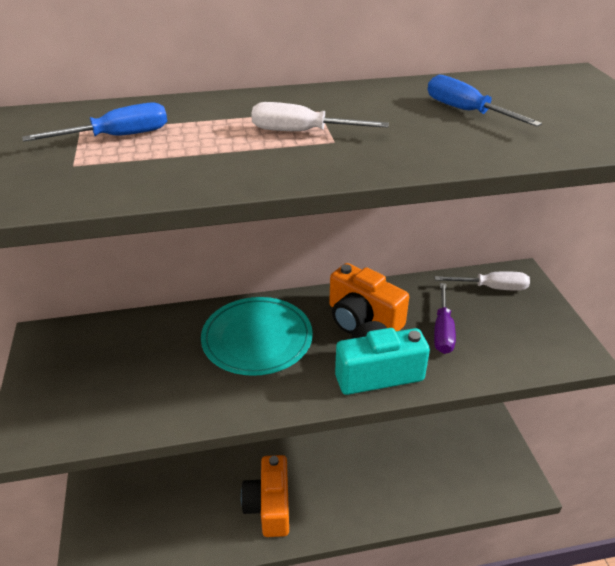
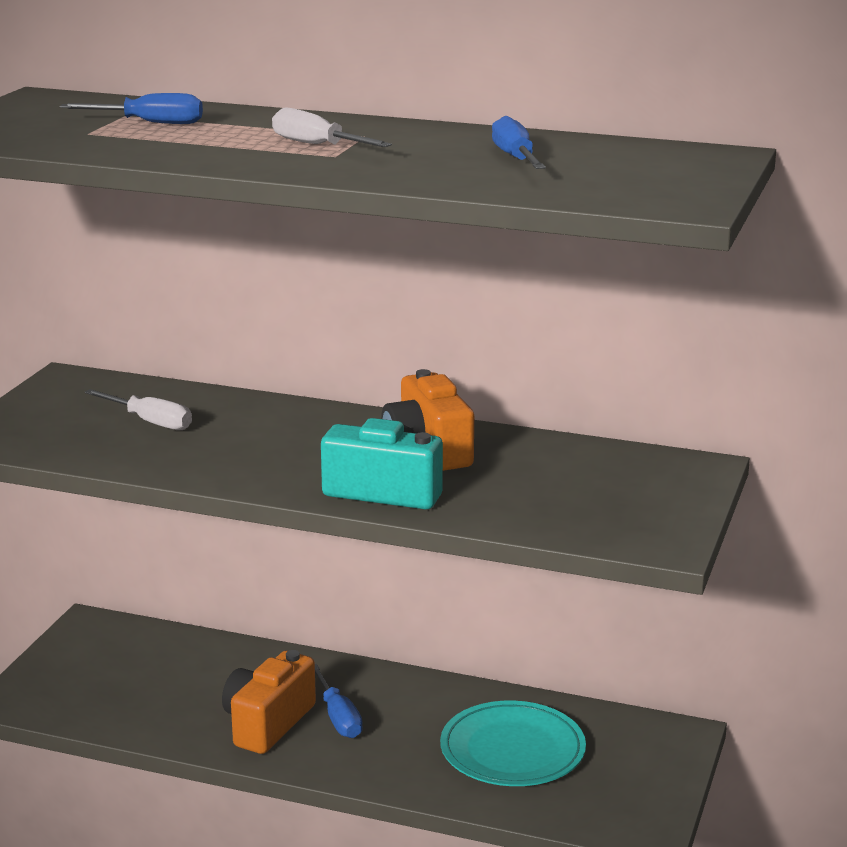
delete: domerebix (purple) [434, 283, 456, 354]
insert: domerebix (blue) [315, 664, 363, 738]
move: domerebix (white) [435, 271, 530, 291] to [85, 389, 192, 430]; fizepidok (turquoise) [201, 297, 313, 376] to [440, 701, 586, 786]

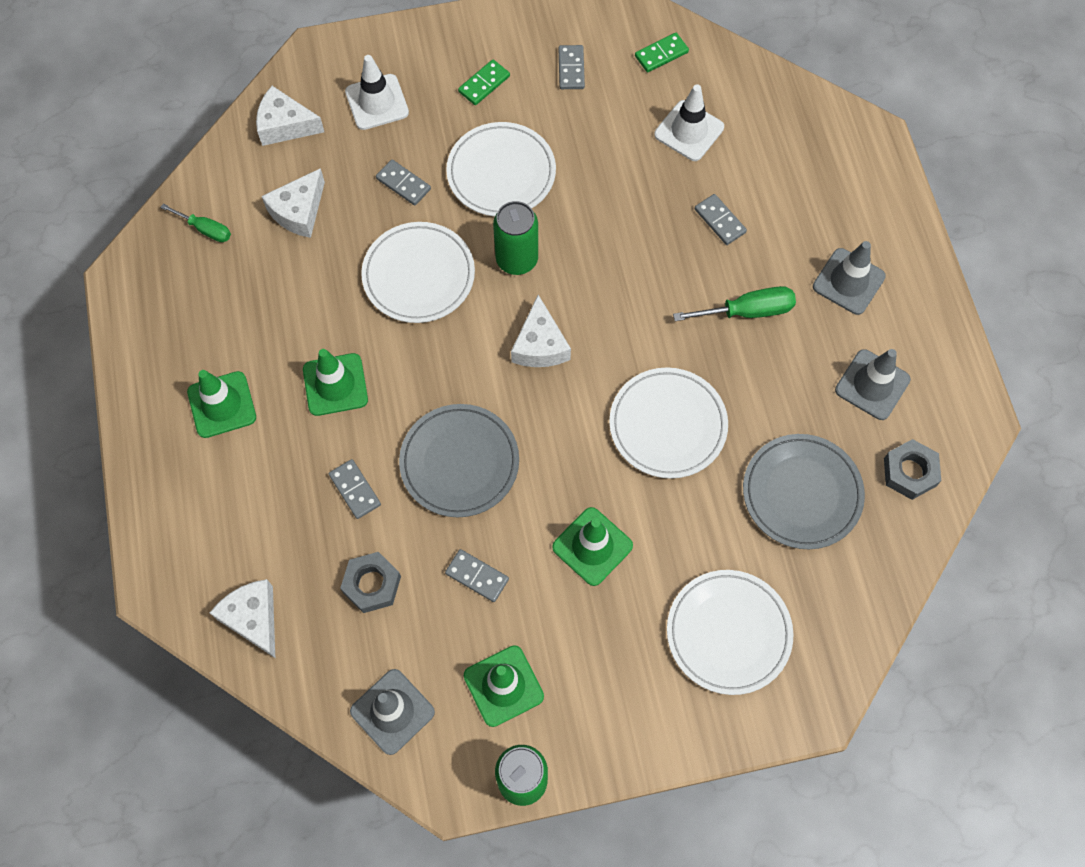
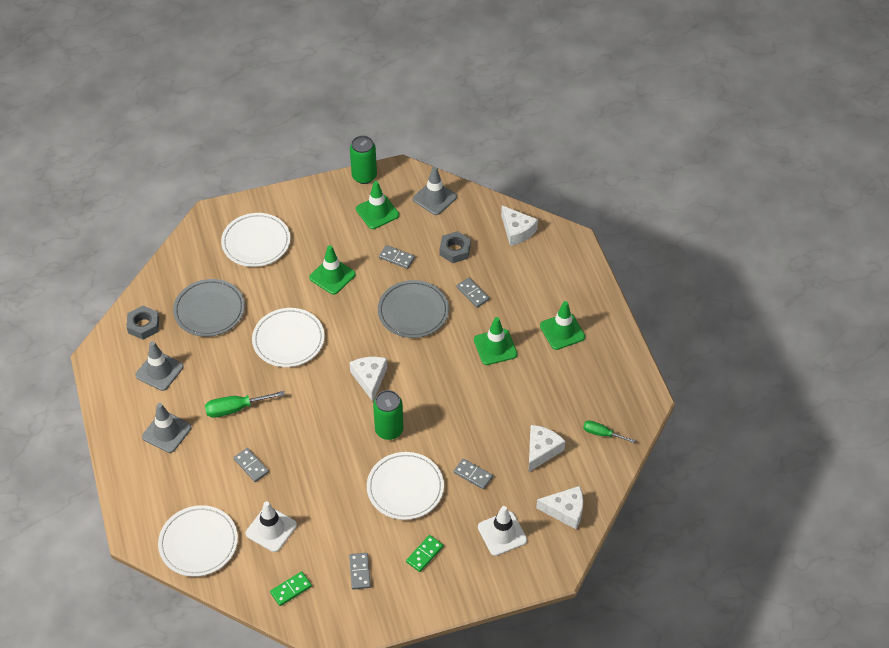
move: fizepidok (white) [361, 222, 475, 323] to [158, 505, 238, 577]

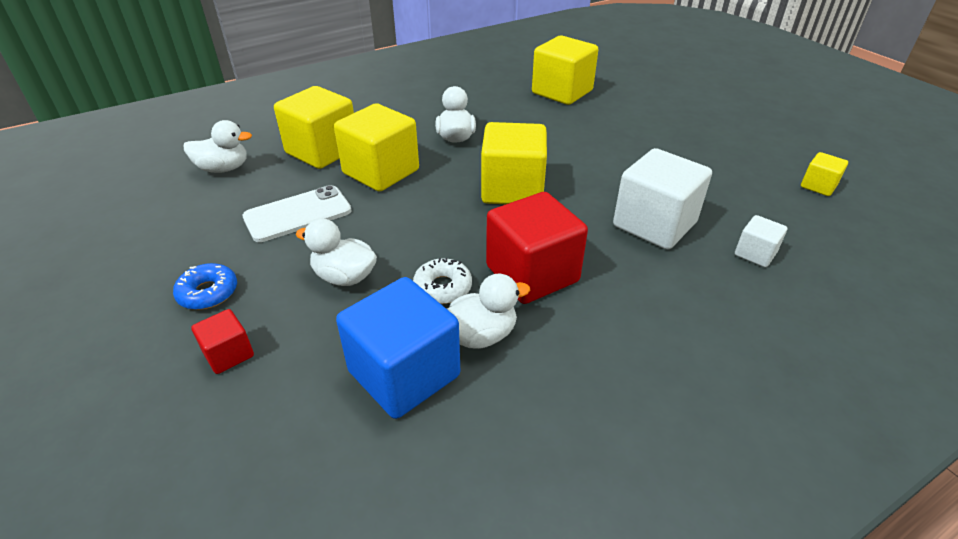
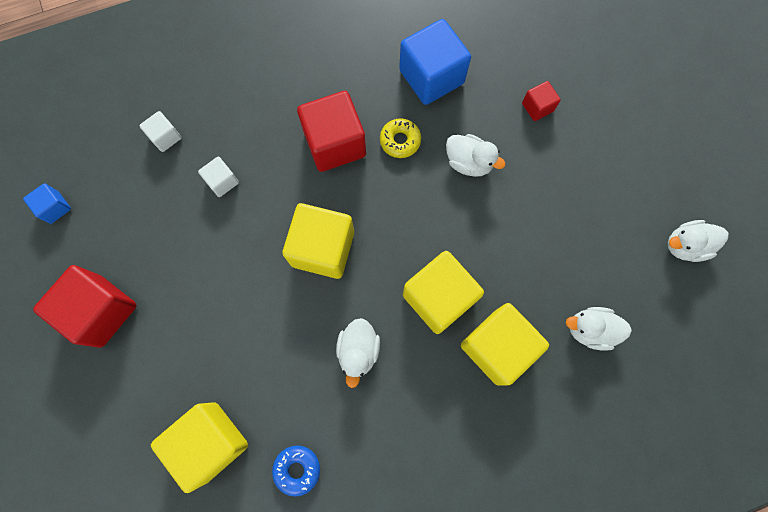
delete: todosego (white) [243, 185, 352, 242]
insert: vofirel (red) [33, 265, 137, 348]
move: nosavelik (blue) [173, 263, 237, 310] to [272, 445, 320, 496]; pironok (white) [447, 274, 530, 349] to [668, 220, 728, 262]
recolor: vofirel (yellow) [801, 152, 848, 196] to vofirel (blue) [23, 183, 71, 224]; nosavelik (white) [413, 258, 472, 304] to nosavelik (yellow) [380, 118, 421, 158]
resize: vofirel (white) [613, 148, 712, 249] = [198, 157, 239, 197] x0.49

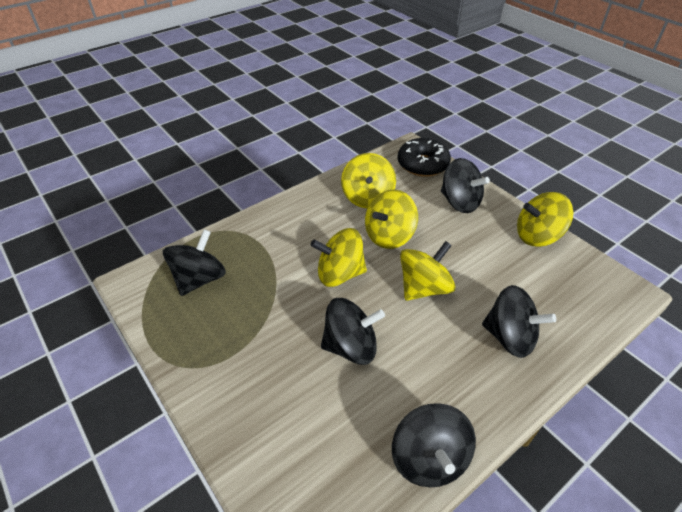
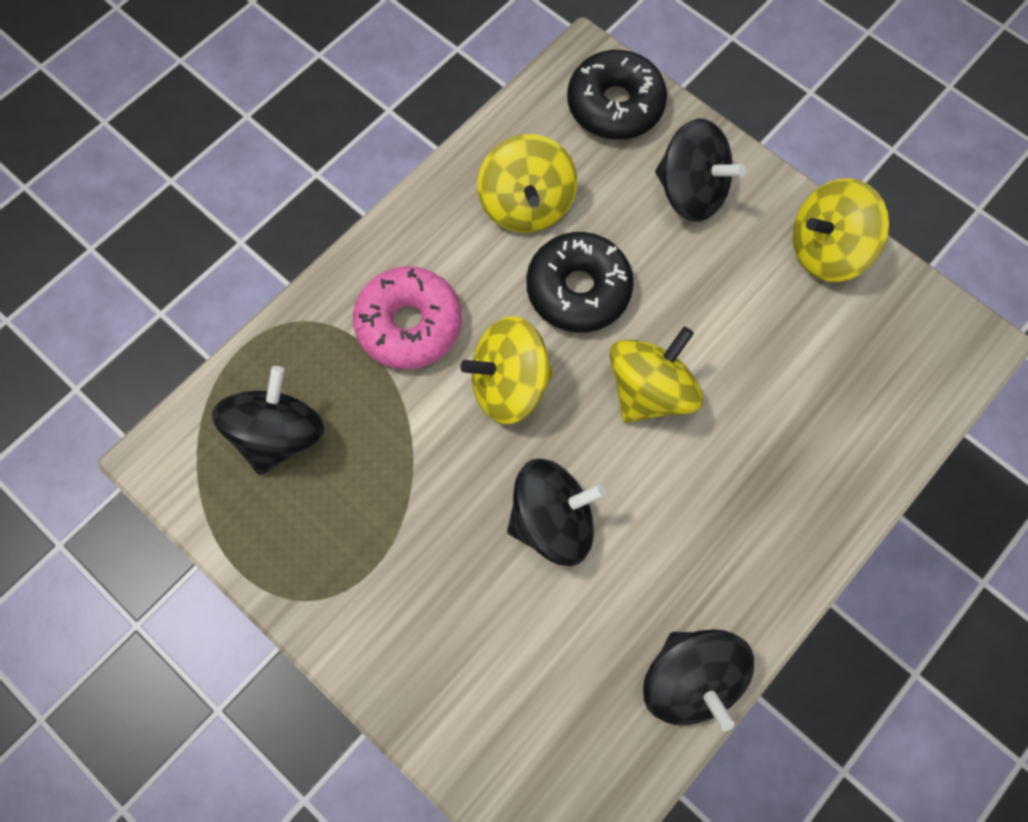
delete: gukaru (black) [482, 285, 556, 358]
insert: nosavelik (pink) [353, 266, 462, 369]
replace: gukaru (yellow) [365, 190, 418, 249] to nosavelik (black) [526, 232, 634, 333]

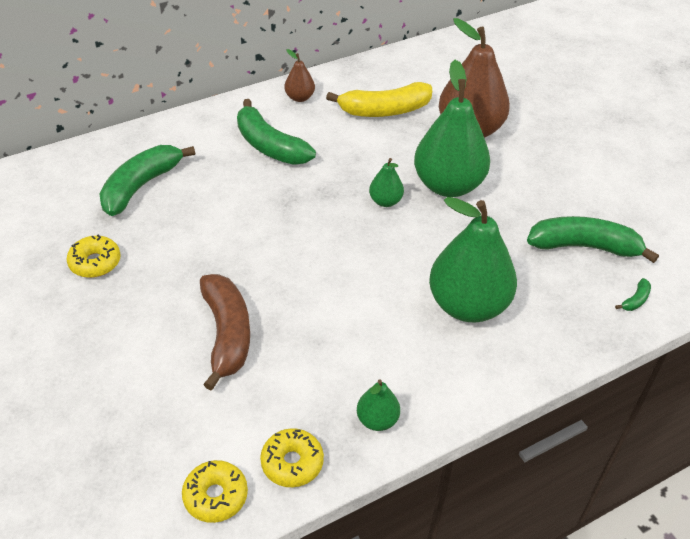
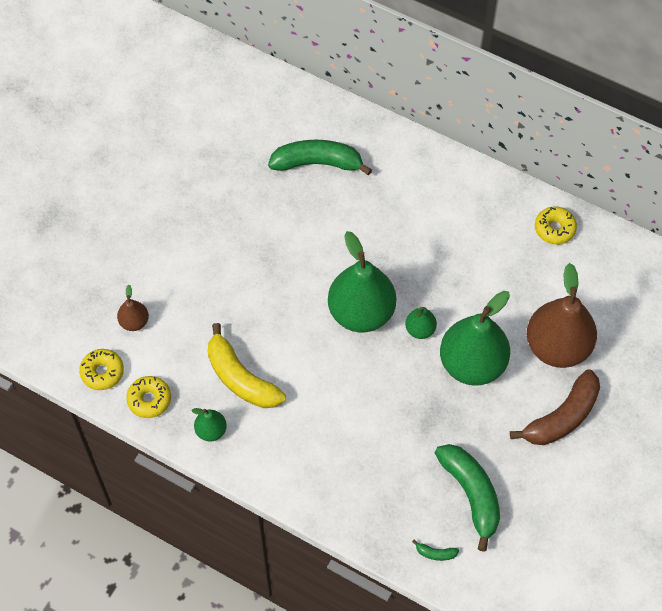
delete: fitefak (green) [237, 99, 316, 165]
move: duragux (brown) [284, 49, 315, 102] to [117, 285, 149, 331]; fitefak (yellow) [326, 82, 432, 117] to [208, 323, 286, 408]; duragux (green) [429, 197, 517, 322] to [328, 231, 396, 332]; nosavelik (yellow) [67, 235, 121, 278] to [535, 207, 577, 244]; fitefak (brown) [200, 274, 250, 390] to [510, 369, 600, 445]

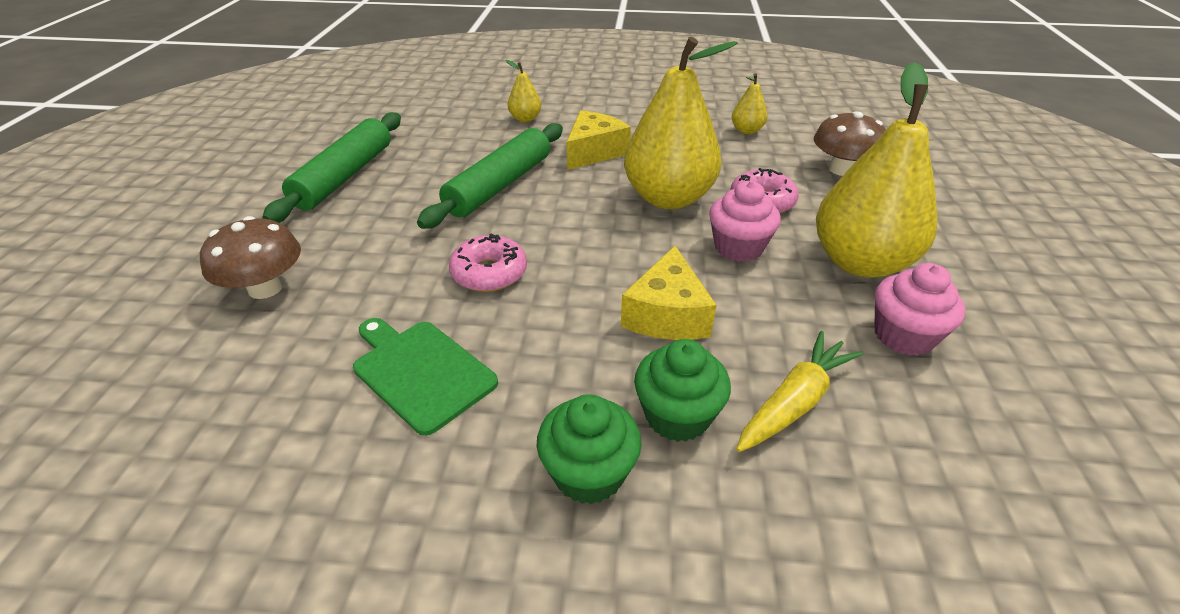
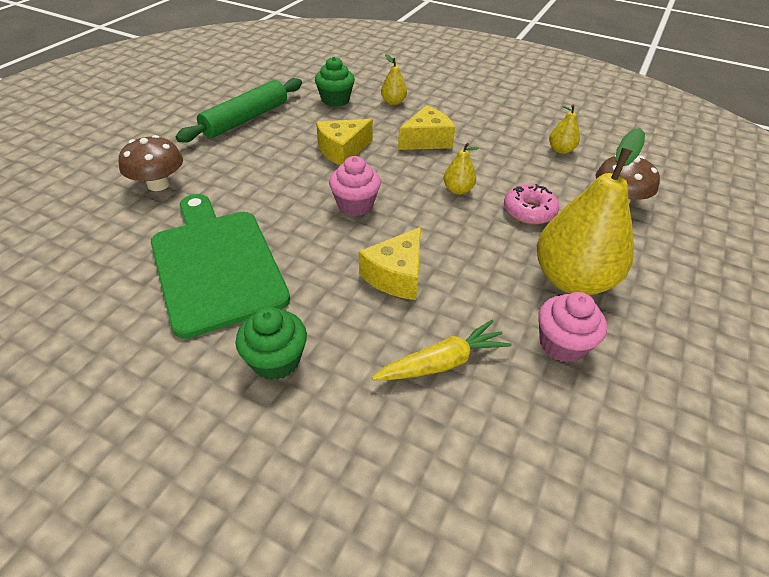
delete: nosavelik (pink) [449, 234, 527, 292]
move: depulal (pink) [709, 181, 781, 262] to [329, 156, 381, 216]; depulal (green) [634, 339, 731, 442] to [315, 57, 355, 107]
replace: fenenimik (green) [417, 123, 563, 229] to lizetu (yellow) [316, 119, 373, 165]
resize: duragux (yellow) [624, 37, 738, 209] = [443, 143, 479, 195] x0.44; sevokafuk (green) [353, 318, 498, 436] = [151, 194, 290, 339] x1.72

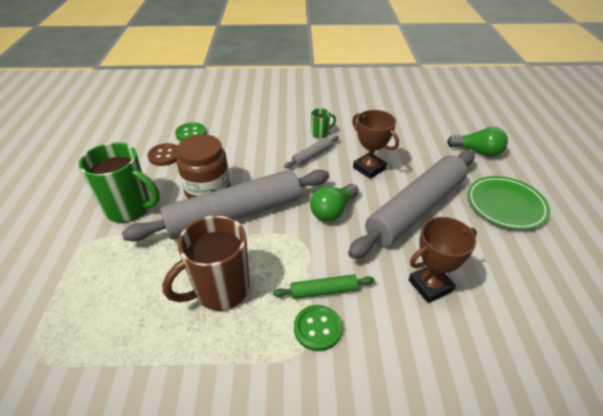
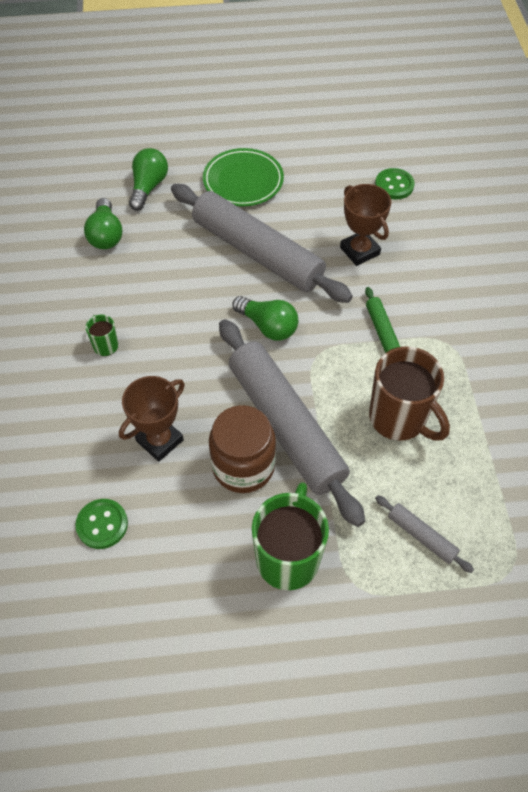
delete: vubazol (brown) [147, 143, 178, 166]
insert: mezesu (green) [84, 198, 122, 249]
move: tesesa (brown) [352, 110, 399, 179] to [119, 376, 185, 462]; fenenimik (grey) [284, 136, 339, 168] to [375, 495, 474, 573]; vubazol (green) [294, 305, 342, 351] to [375, 168, 415, 199]

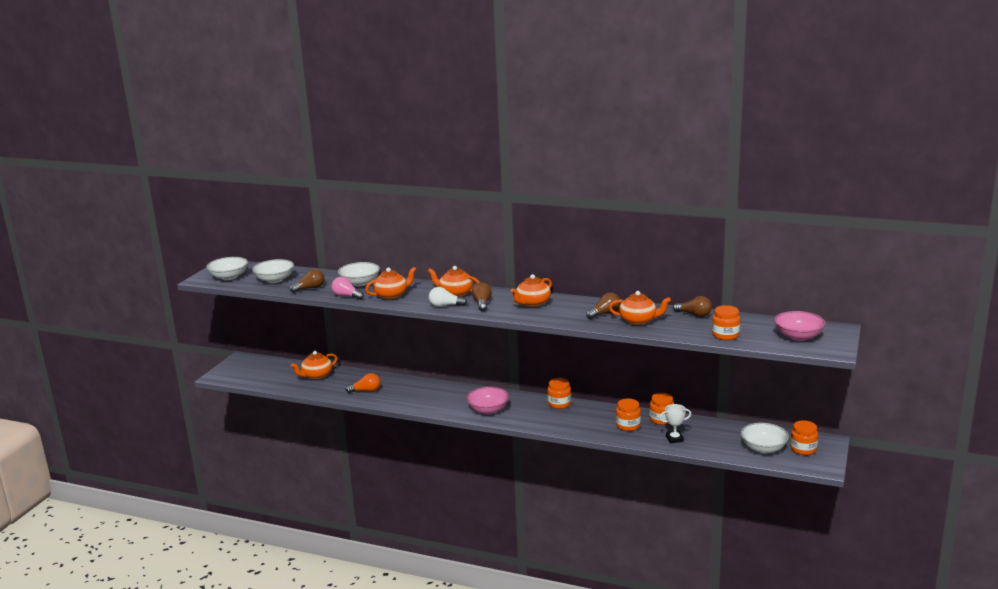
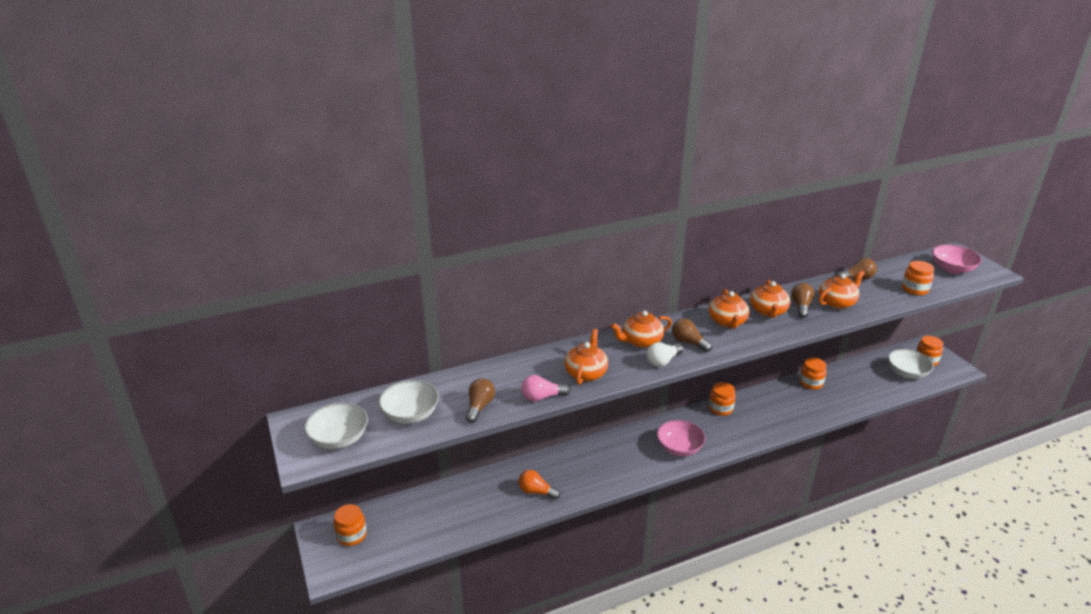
delete: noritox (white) [338, 262, 380, 286]; tesesa (white) [659, 404, 691, 443]
move: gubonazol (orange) [291, 351, 337, 380] to [750, 280, 790, 318]; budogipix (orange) [616, 398, 641, 431] to [333, 504, 367, 546]
rotate: mezesu (orange) [345, 373, 380, 393] = [518, 470, 560, 500] 105 degrees counterclockwise

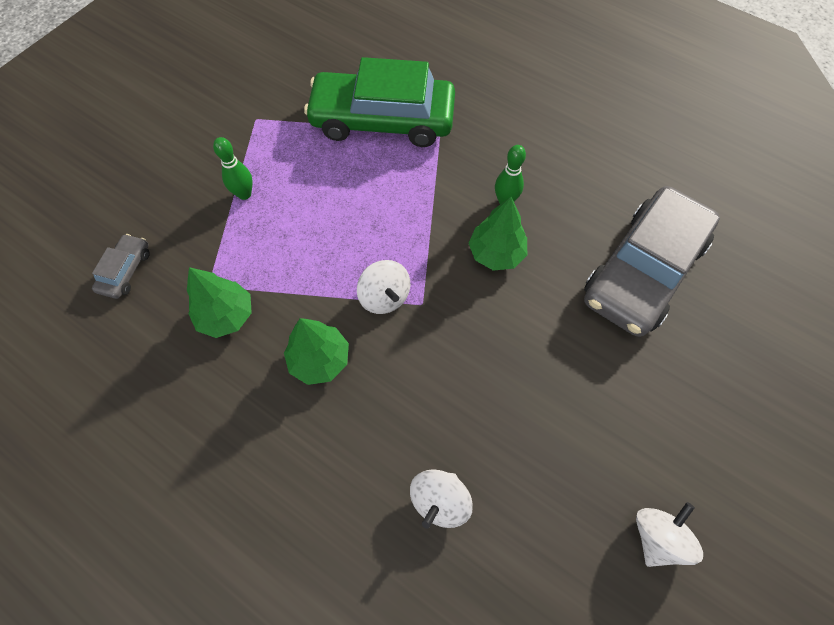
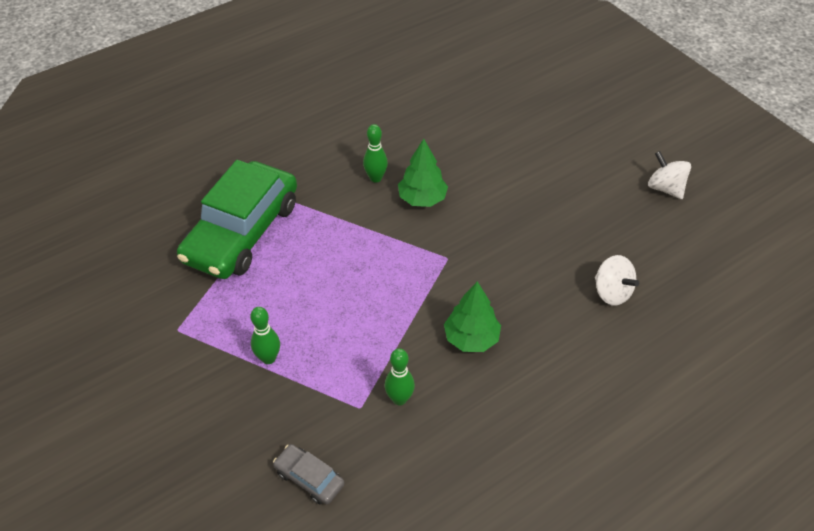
delete: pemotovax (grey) [584, 186, 720, 337]; gukaru (white) [357, 260, 410, 314]
replace: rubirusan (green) [187, 267, 252, 338] to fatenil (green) [385, 348, 415, 405]

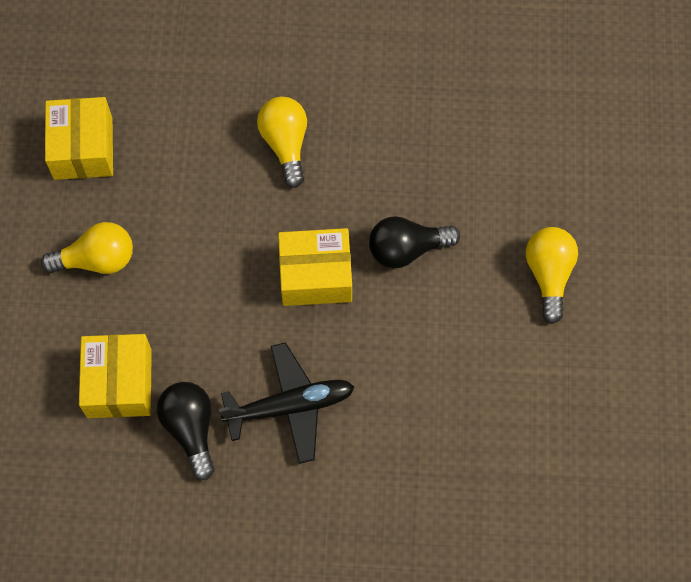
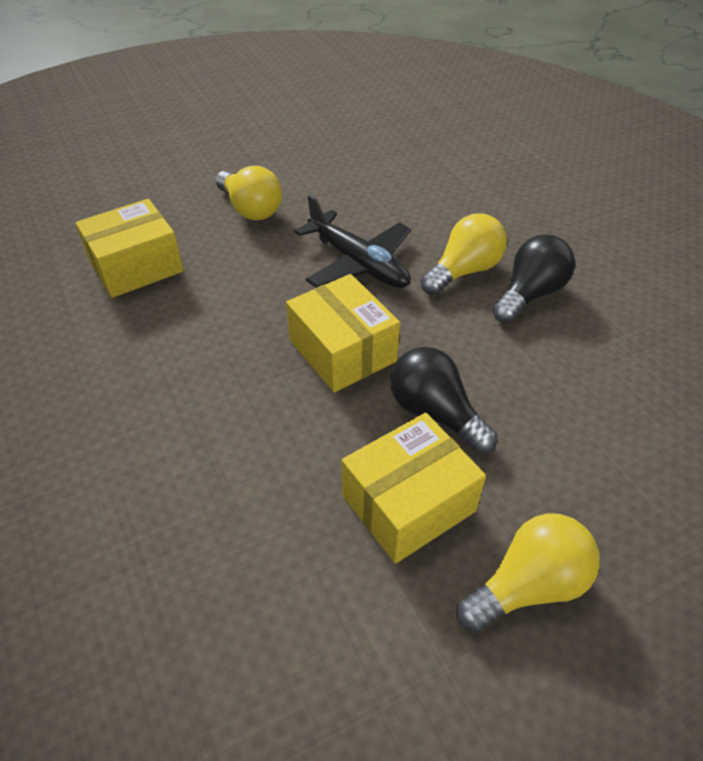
move: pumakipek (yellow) [45, 97, 113, 180] to [342, 413, 486, 564]; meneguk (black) [219, 343, 354, 464] to [294, 195, 411, 288]; mezesu (black) [157, 382, 215, 480] to [492, 234, 575, 323]

